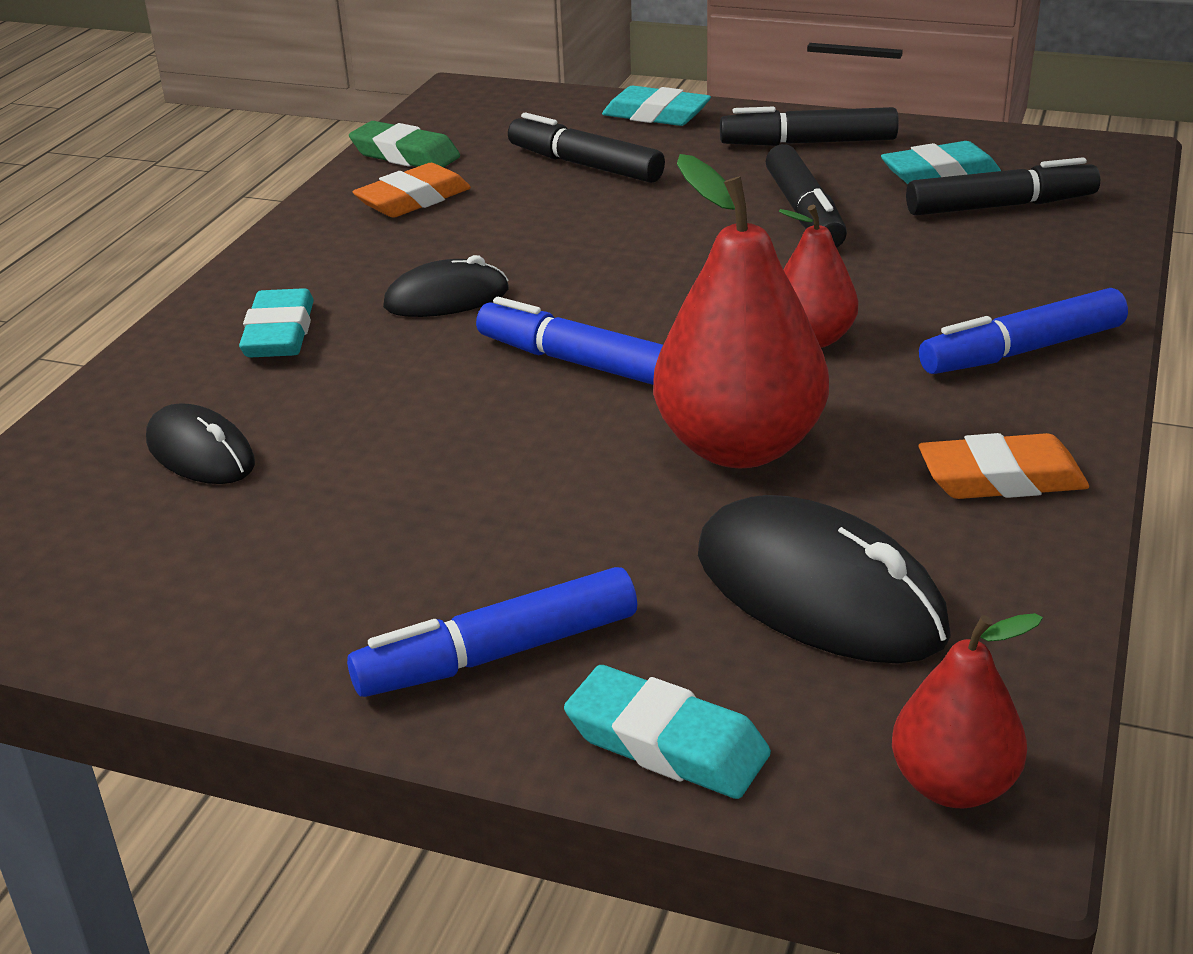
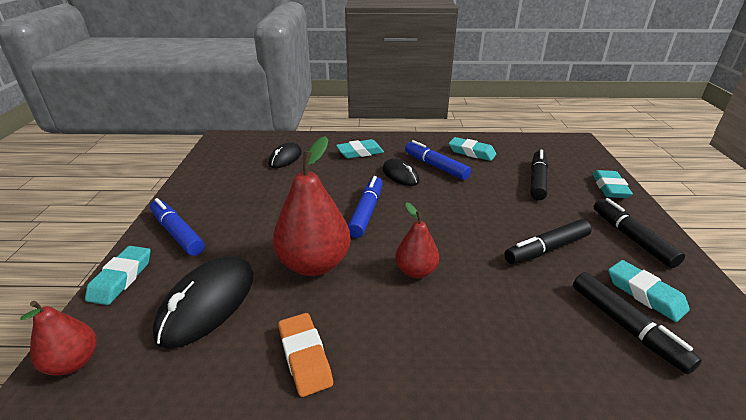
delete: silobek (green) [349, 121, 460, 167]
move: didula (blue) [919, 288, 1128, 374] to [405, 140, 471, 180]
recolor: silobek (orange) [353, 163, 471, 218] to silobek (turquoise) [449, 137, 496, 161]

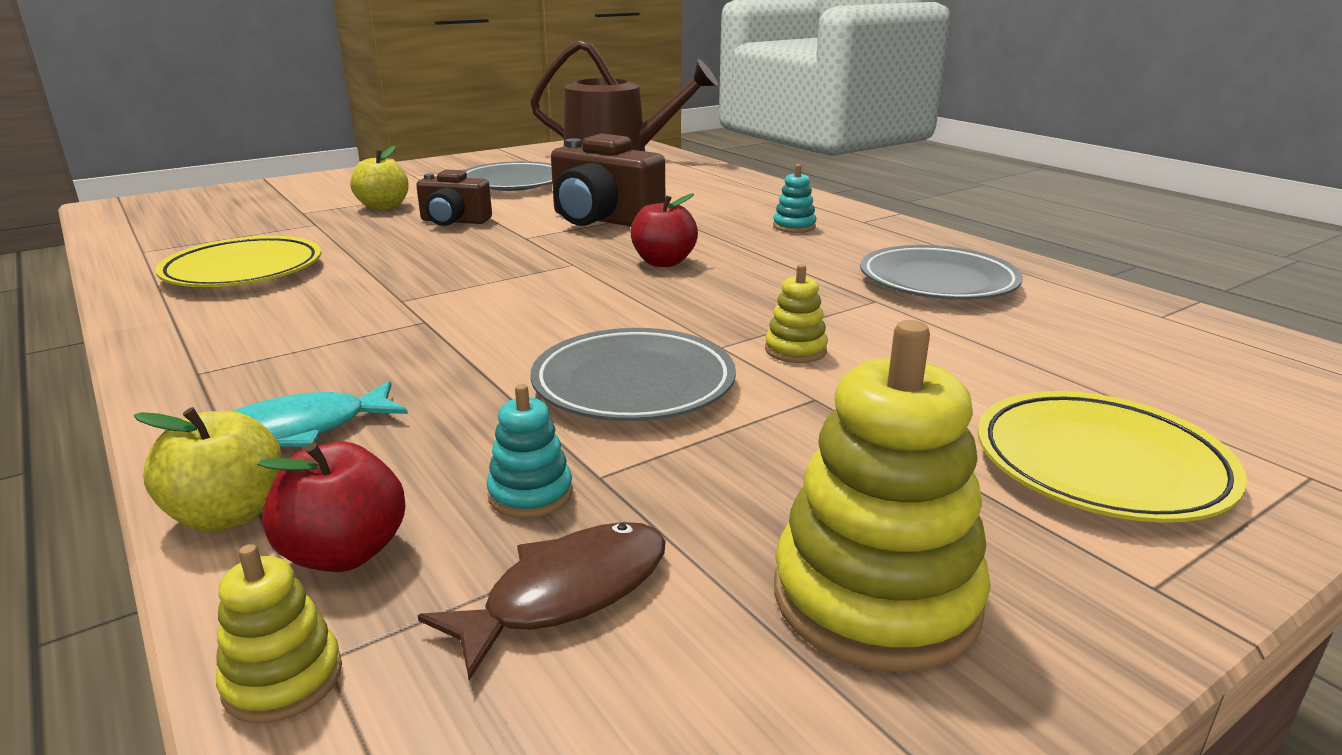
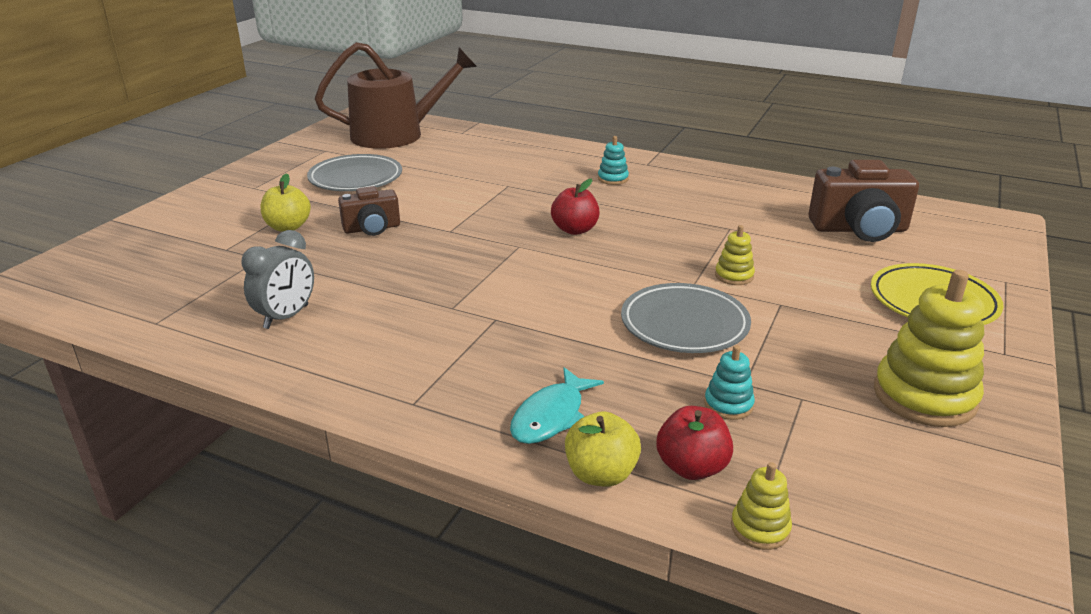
delete: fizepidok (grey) [860, 245, 1023, 300]; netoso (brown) [418, 522, 666, 680]
move: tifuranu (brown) [551, 133, 665, 226] to [808, 160, 919, 242]
replace: fizepidok (yellow) [155, 236, 321, 287] to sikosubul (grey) [242, 230, 314, 329]

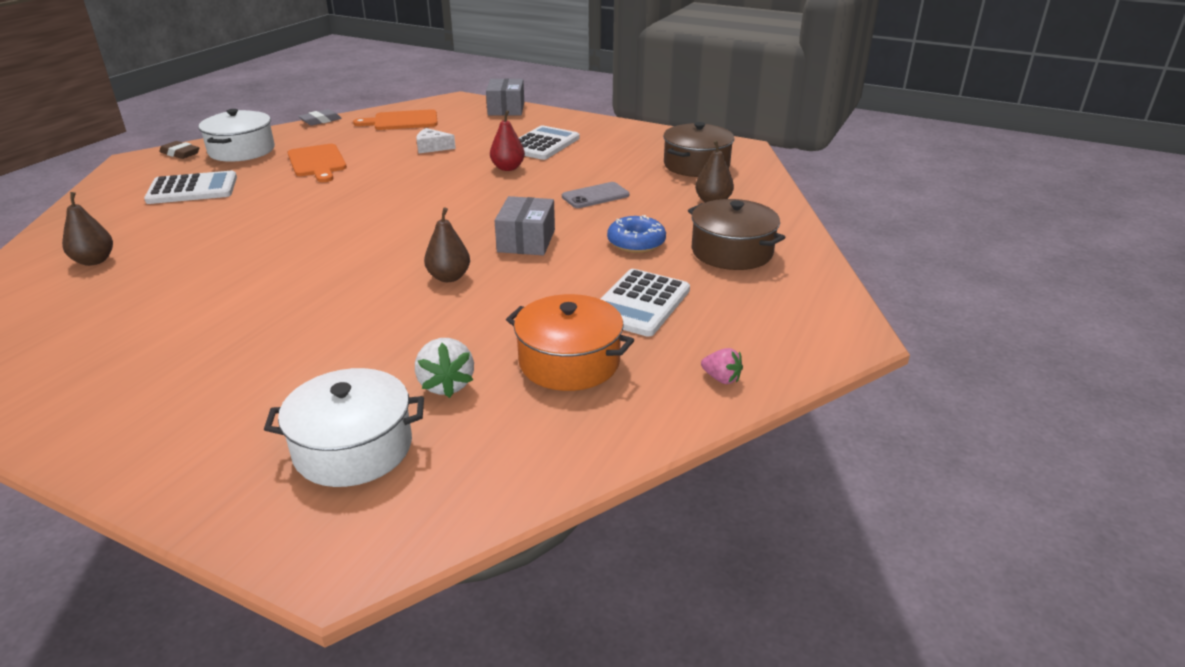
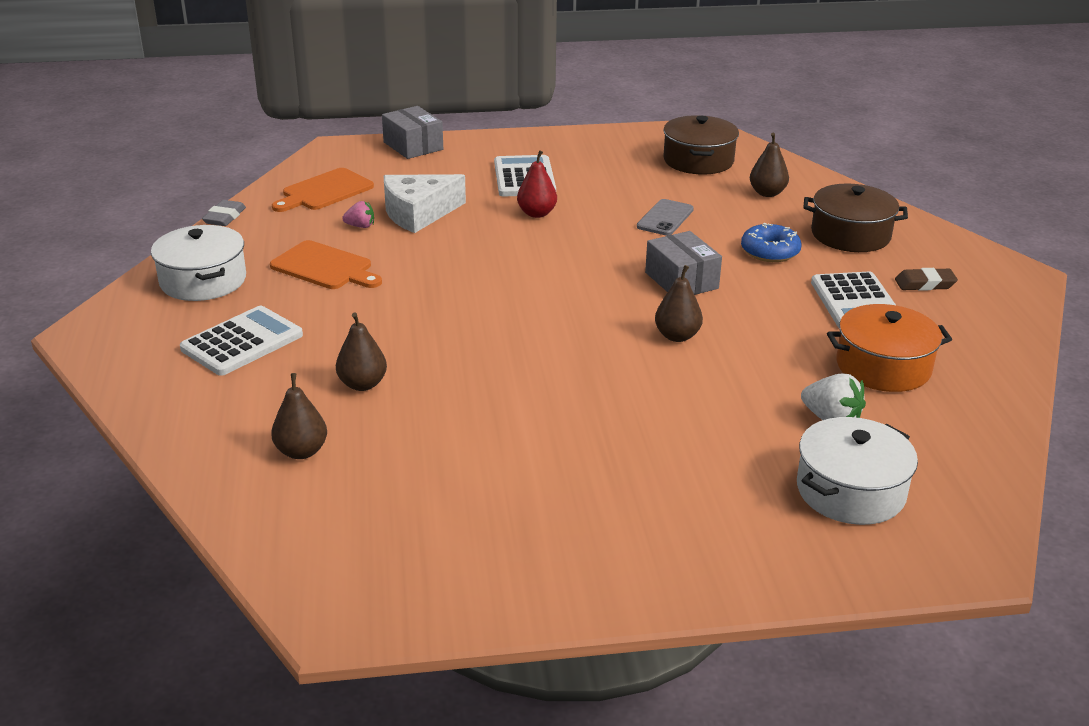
insert: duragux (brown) [336, 313, 387, 391]
move: silobek (brown) [159, 141, 199, 159] to [895, 268, 958, 291]; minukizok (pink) [701, 348, 743, 384] to [342, 201, 374, 228]
resize: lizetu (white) [416, 128, 456, 153] = [384, 174, 466, 233] x1.80

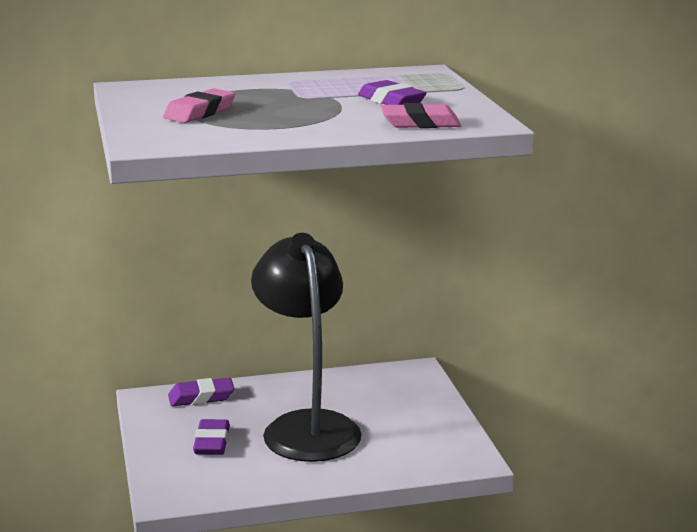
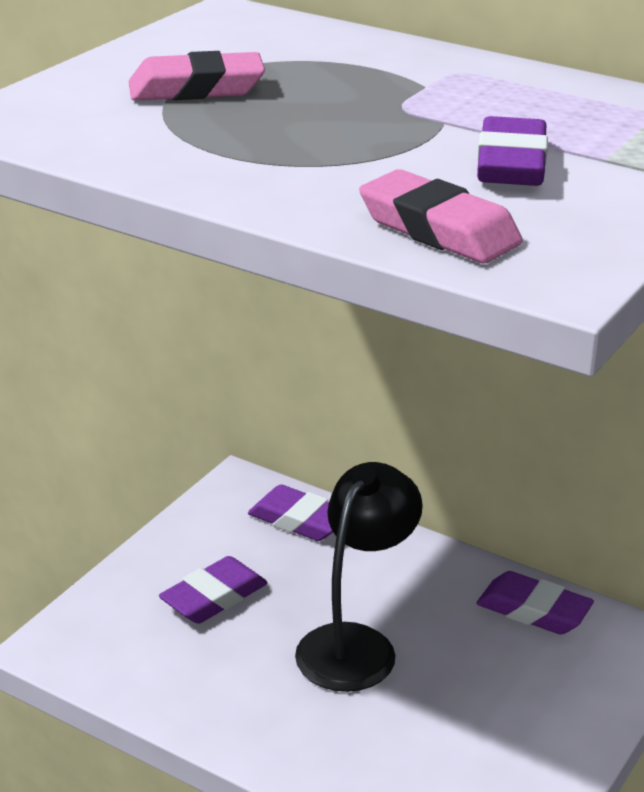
insert: silobek (purple) [476, 571, 594, 634]
resize: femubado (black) [251, 233, 362, 462] = [295, 462, 423, 692] x0.61

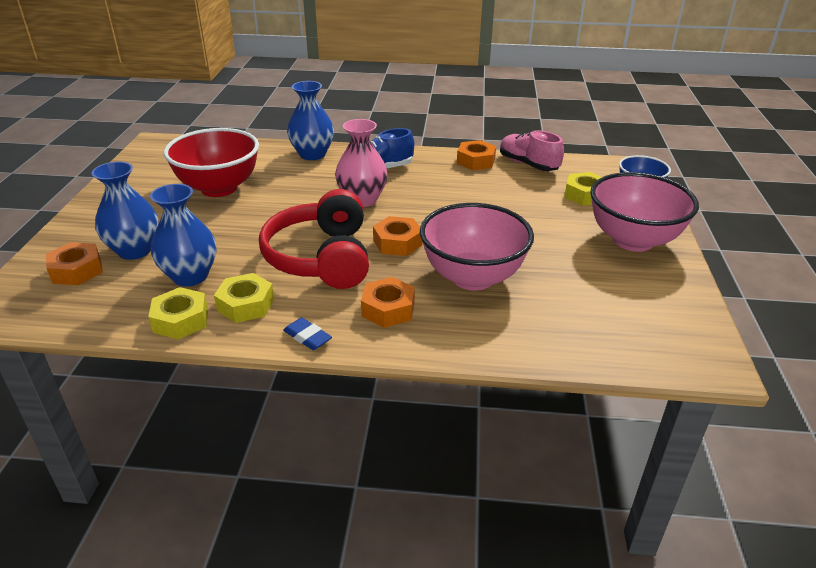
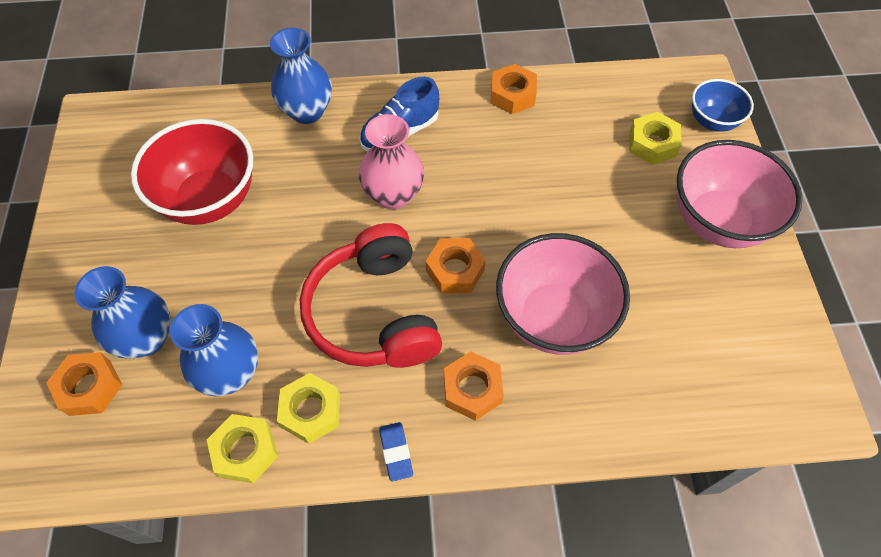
delete: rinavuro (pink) [500, 130, 564, 171]
rotate: silobek (blue) [283, 318, 332, 350] = [379, 422, 413, 482] 45 degrees clockwise

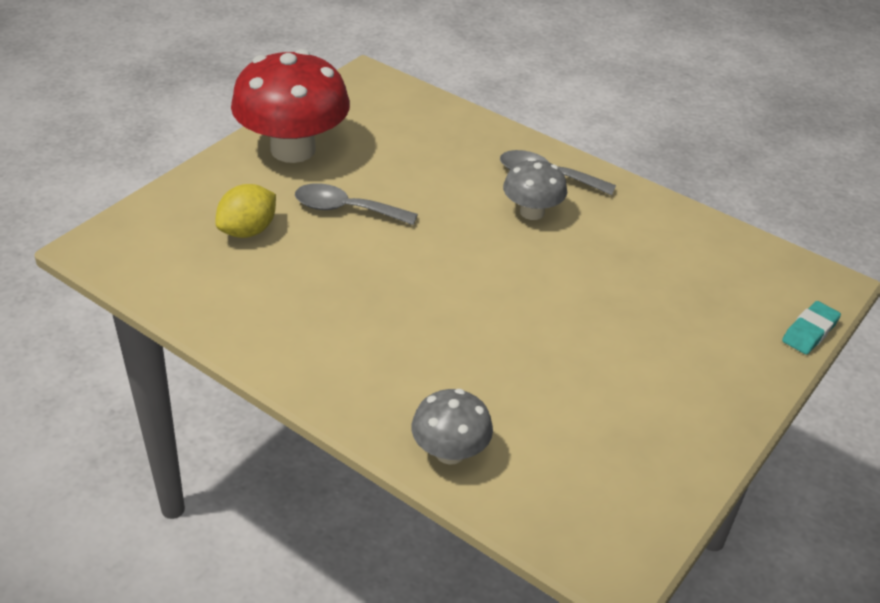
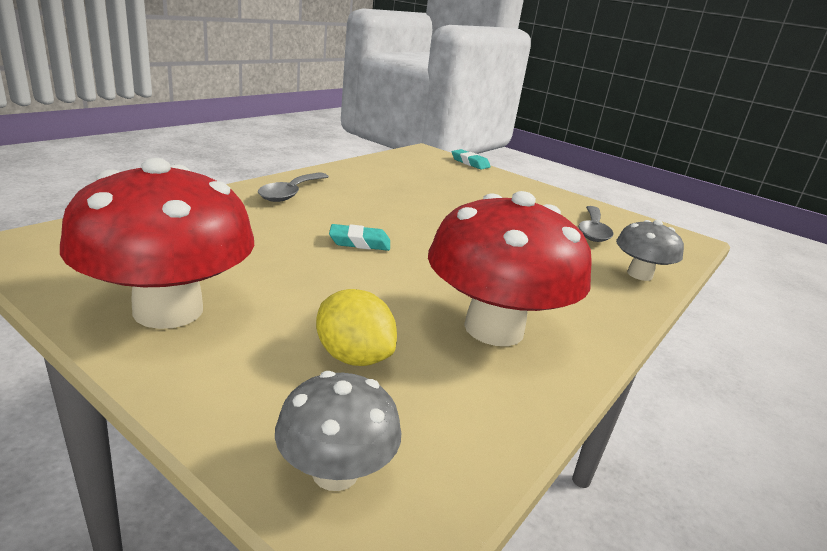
insert: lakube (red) [428, 191, 592, 346]; silobek (turquoise) [329, 224, 390, 251]
move: lakube (grey) [503, 158, 567, 220] to [275, 371, 401, 491]; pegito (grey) [295, 183, 418, 225] to [578, 206, 614, 242]

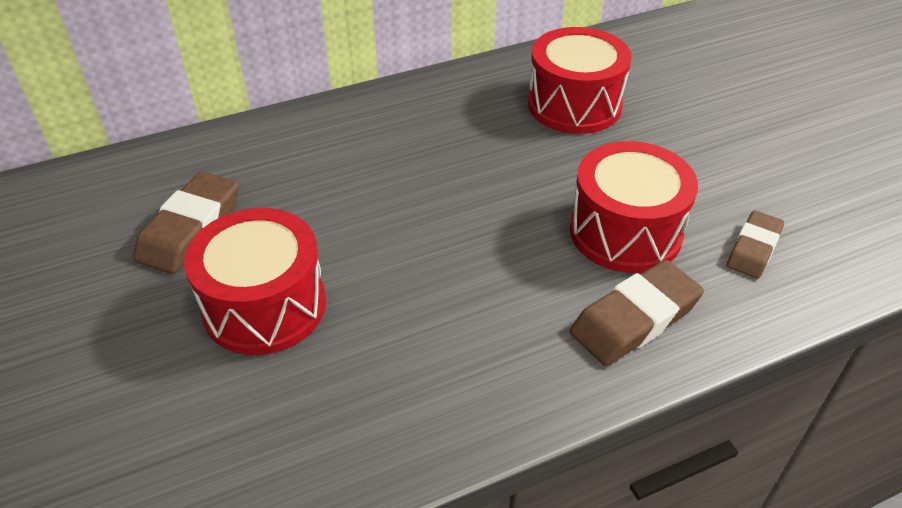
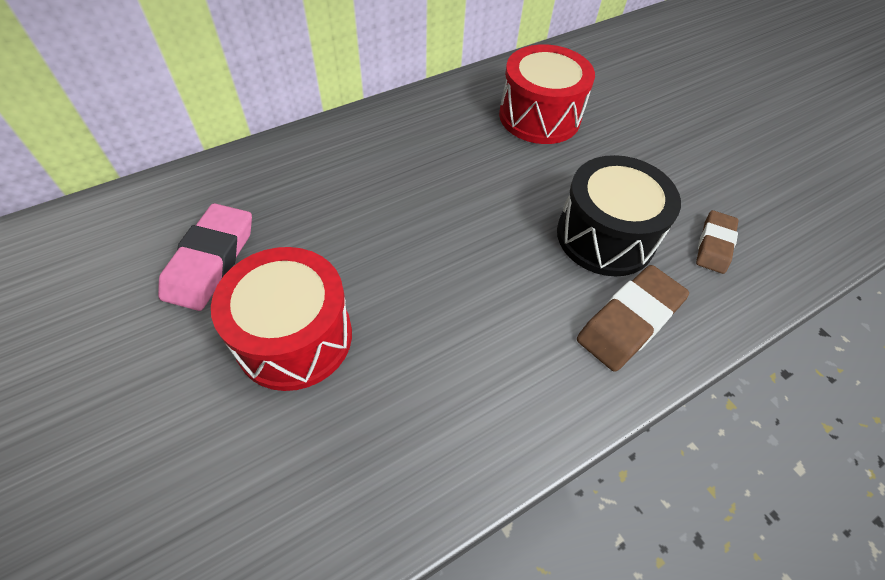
recolor: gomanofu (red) [570, 141, 698, 273] to gomanofu (black) [557, 155, 681, 277]; silobek (brown) [133, 171, 239, 274] to silobek (pink) [158, 203, 252, 311]

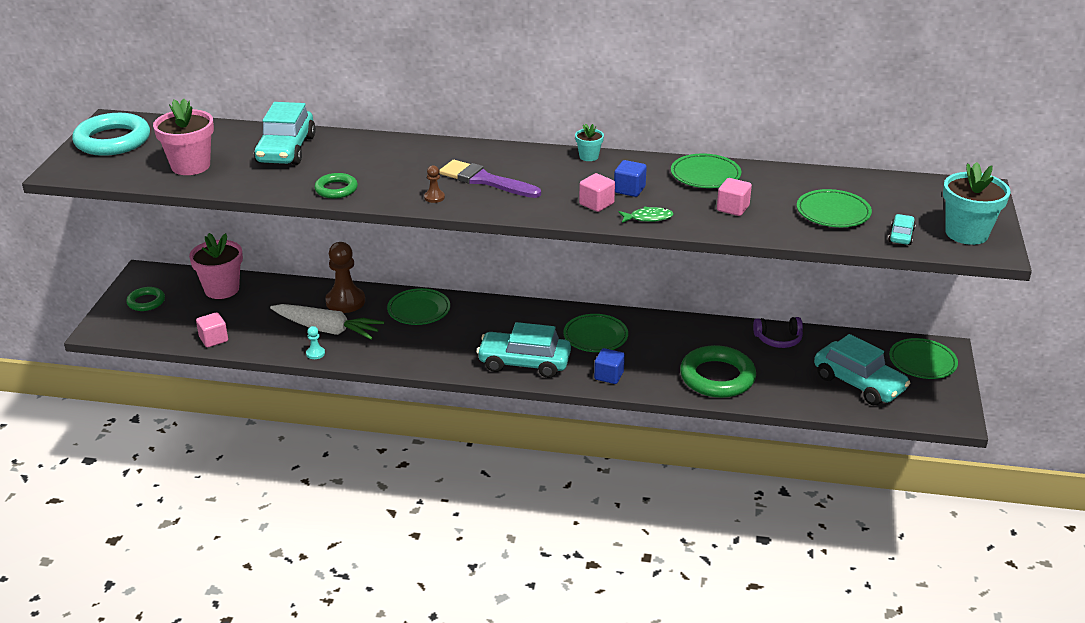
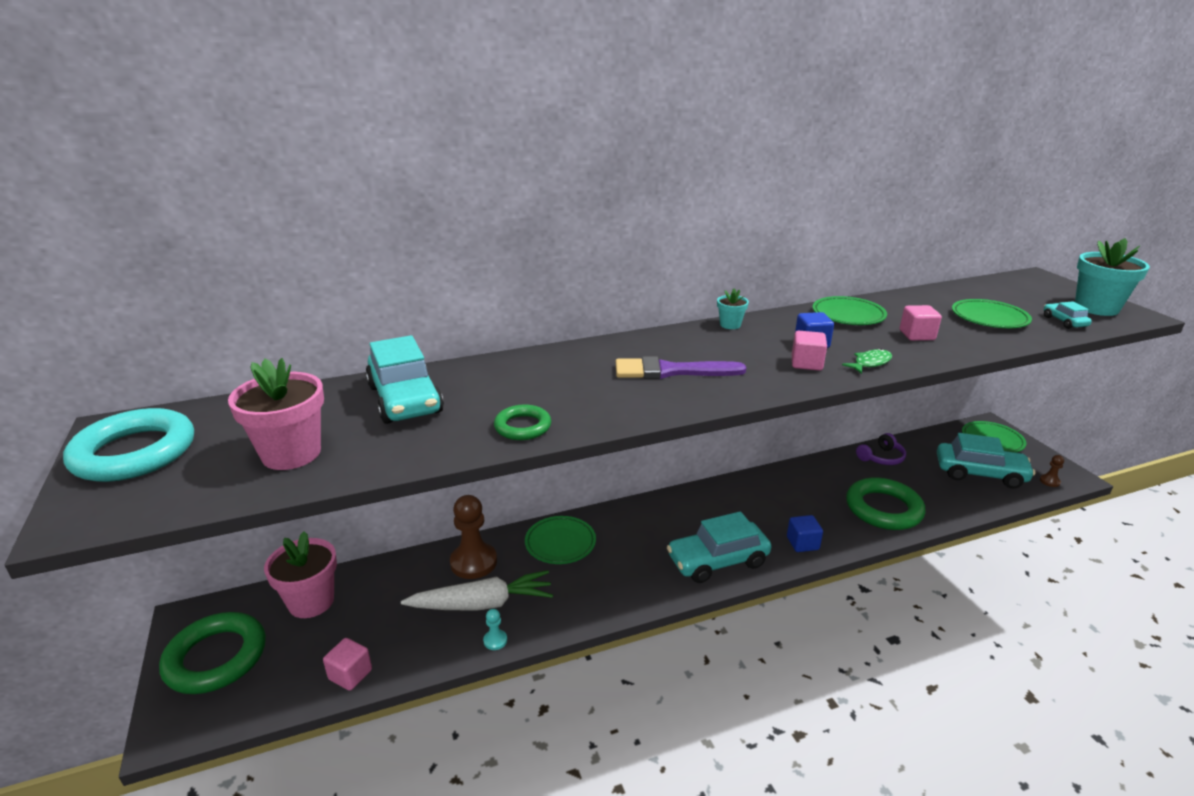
delete: fizepidok (green) [563, 314, 628, 352]
move: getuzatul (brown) [424, 165, 445, 203] to [1040, 455, 1064, 487]
resize: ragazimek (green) [126, 287, 165, 311] = [159, 612, 266, 694] x1.86

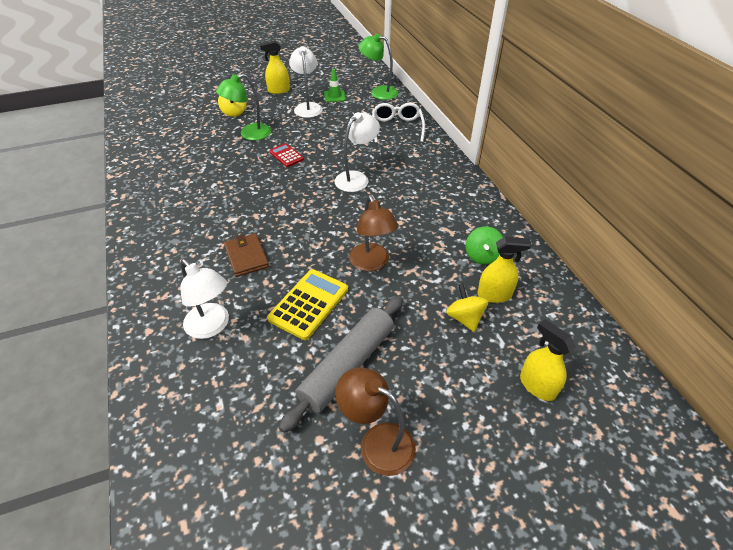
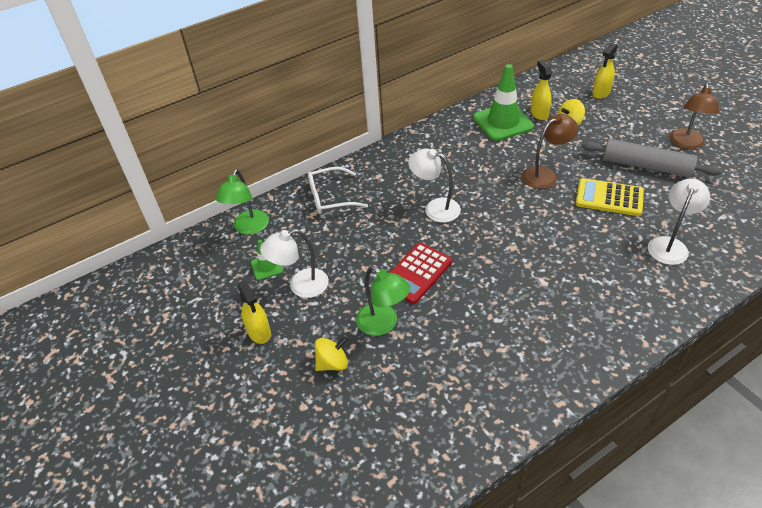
delete: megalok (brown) [224, 233, 269, 277]
replace: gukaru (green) [466, 226, 503, 265] to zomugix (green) [473, 64, 534, 141]
resize: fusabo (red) [269, 143, 304, 167] = [389, 243, 452, 304] x1.68

